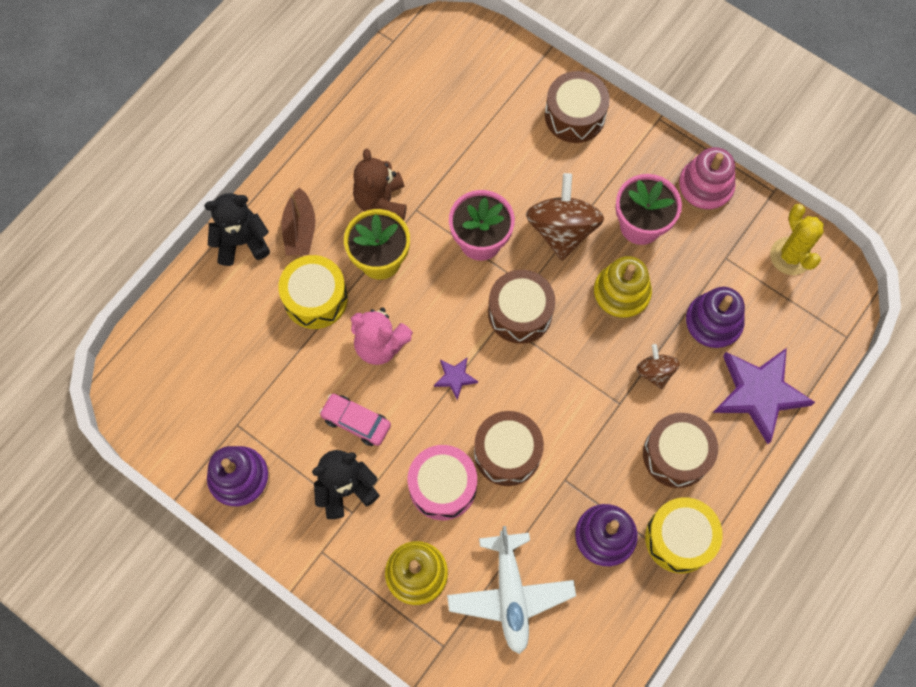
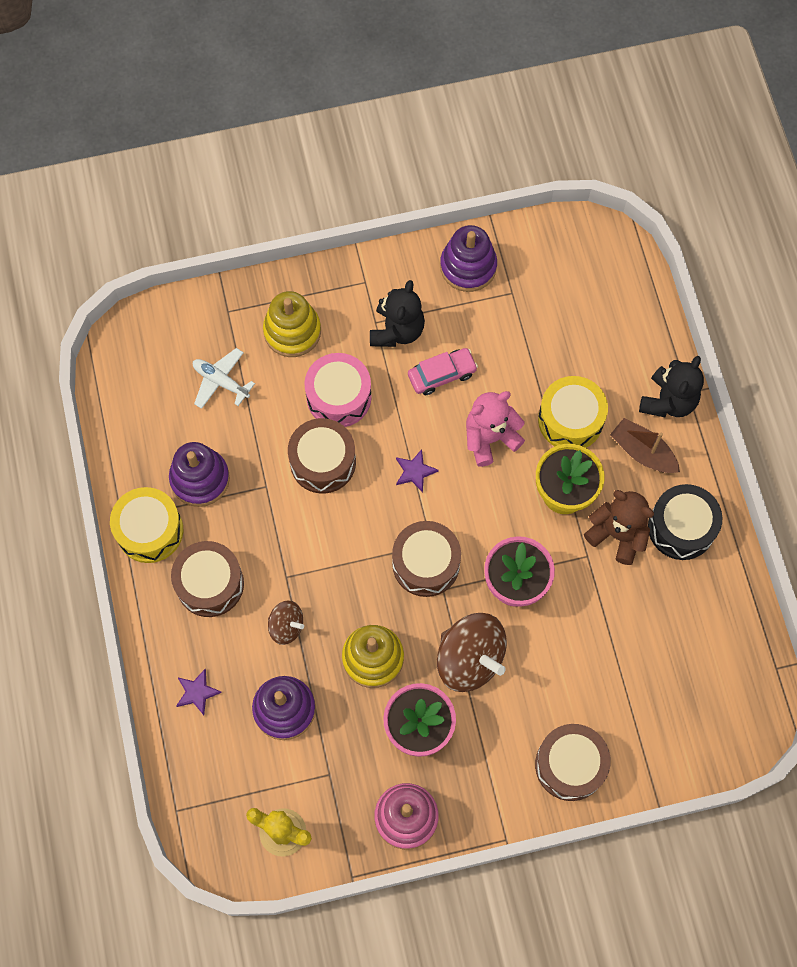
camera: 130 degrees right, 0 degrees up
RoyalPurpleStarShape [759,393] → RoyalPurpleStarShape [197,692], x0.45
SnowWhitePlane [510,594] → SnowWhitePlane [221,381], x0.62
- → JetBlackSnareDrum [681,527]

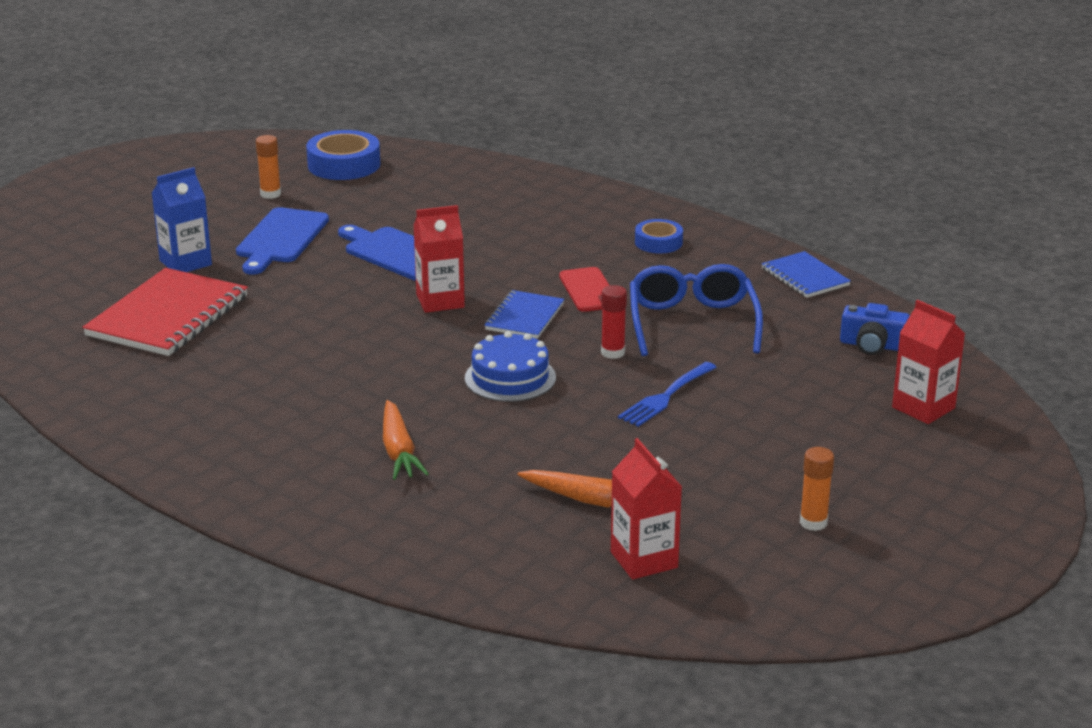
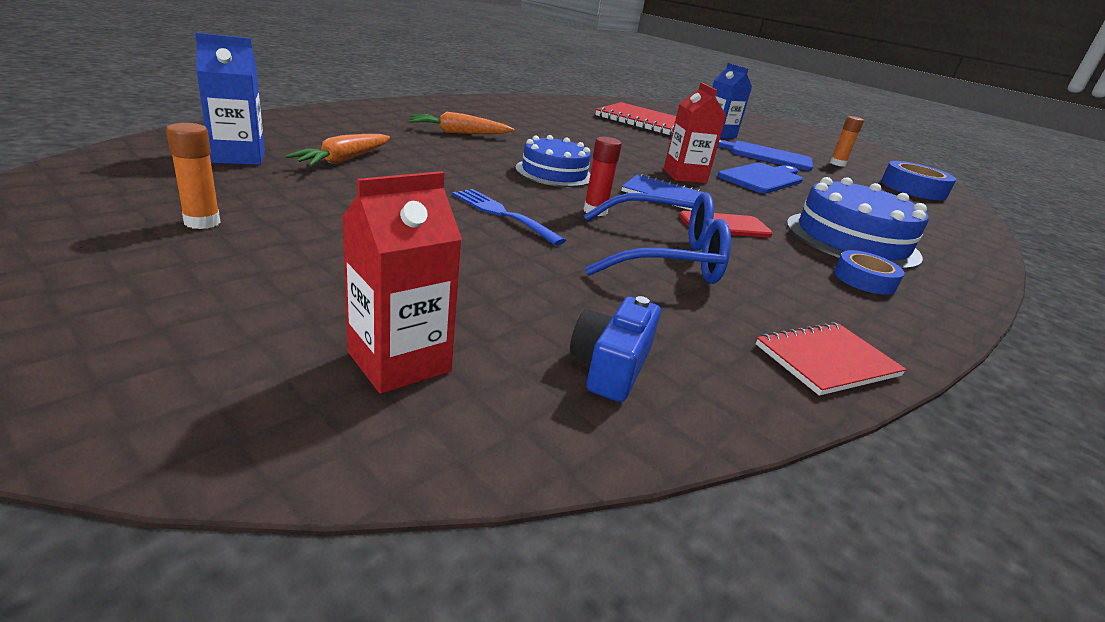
camera: 90 degrees right, 0 degrees up
RedJuiceCarton [644,560] → BlueJuiceCarton [238,157]
BlueNotebook [805,277] → RedNotebook [827,360]
- → BlueGateau [852,239]

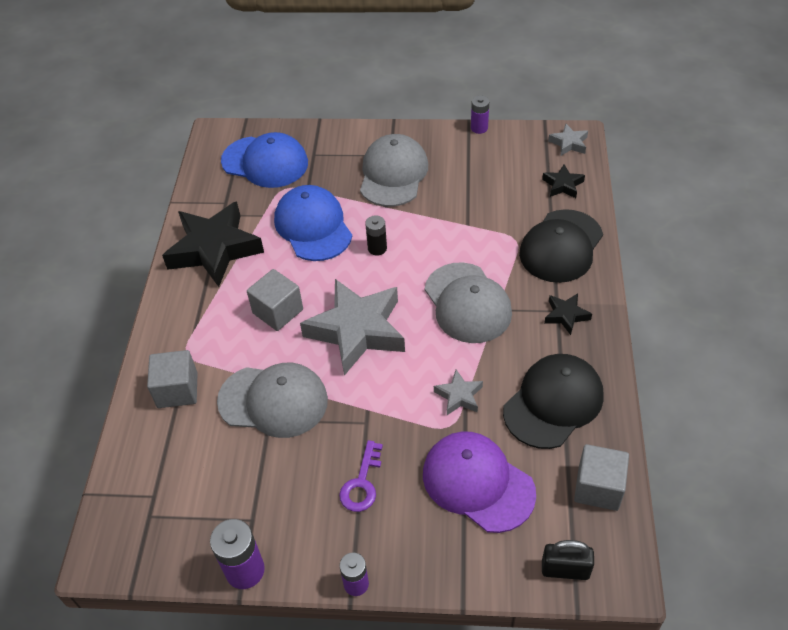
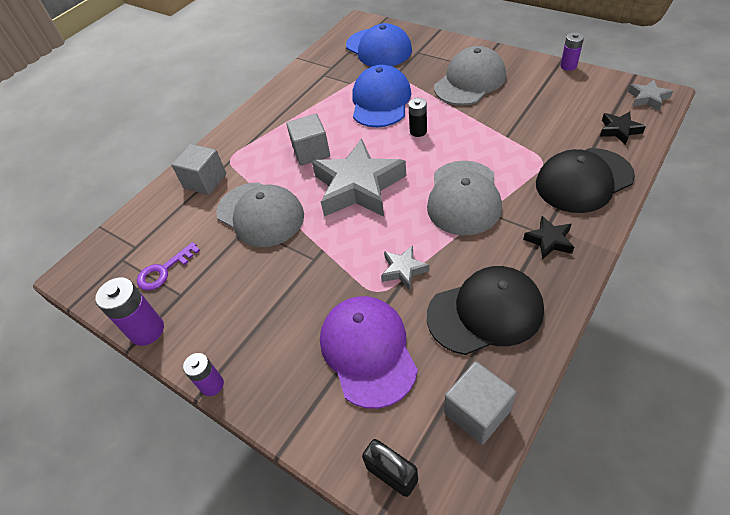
camera: 35 degrees right, 0 degrees up
RoyalPurpleKey [362,483] → RoyalPurpleKey [164,271], move
JetBlackStarShape [214,249] → -

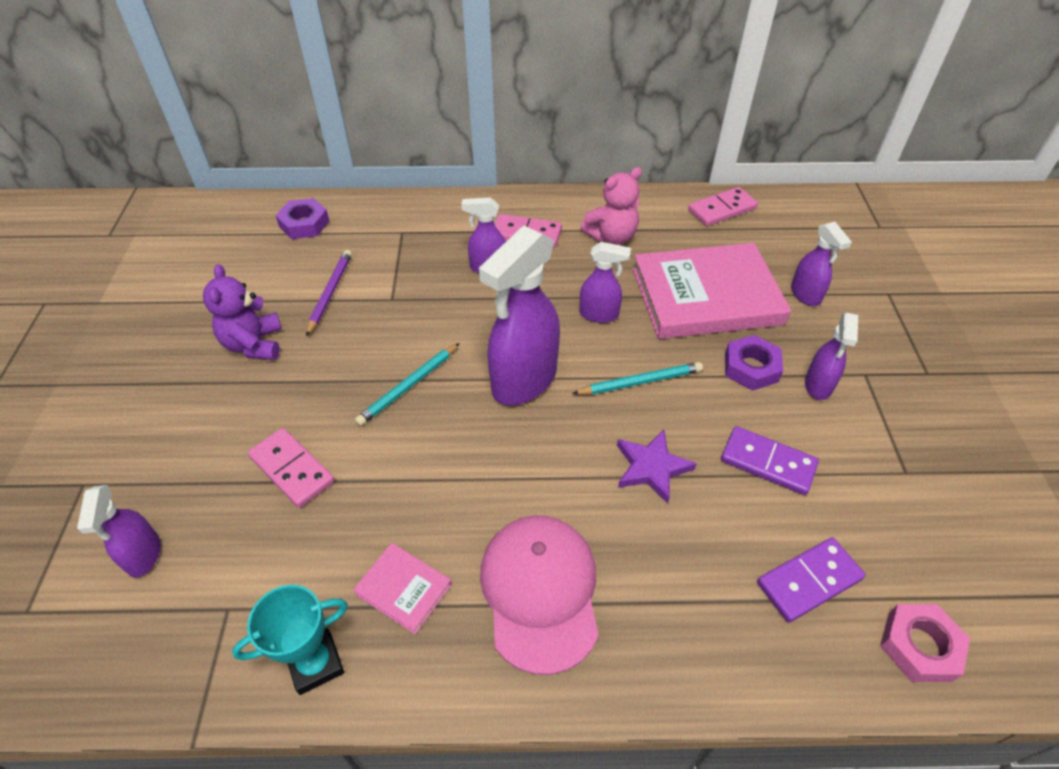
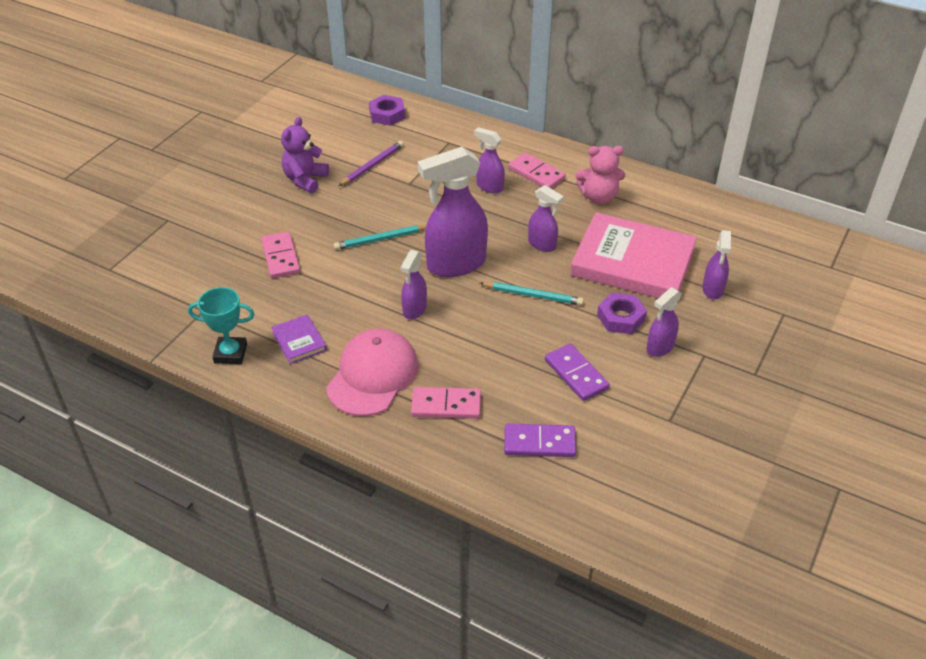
camera: 30 degrees right, 5 degrees down
PinkBook [403,589] → RoyalPurpleBook [299,341]
RoyalPurpleSprayBottle [143,555] → RoyalPurpleSprayBottle [414,310], move
PinkDominoTile [722,209] → PinkDominoTile [446,405], move
RoyalPurpleStarShape [651,467] → -
PinkNut [919,646] → -

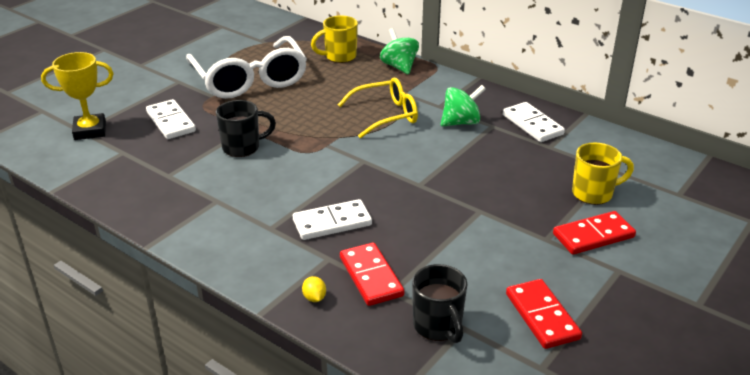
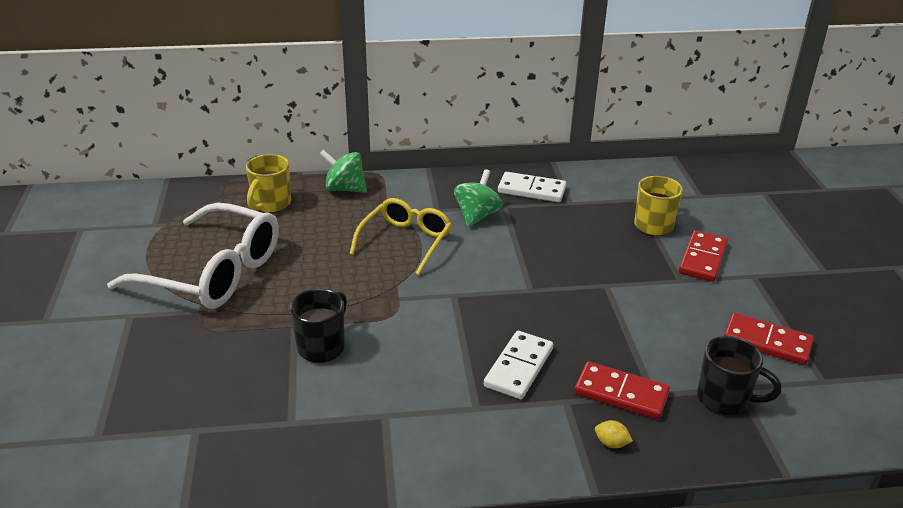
camera: 45 degrees left, 0 degrees up
BrightYellowTrophy [90,131] → -
SnowWhiteDominoTile [170,122] → -

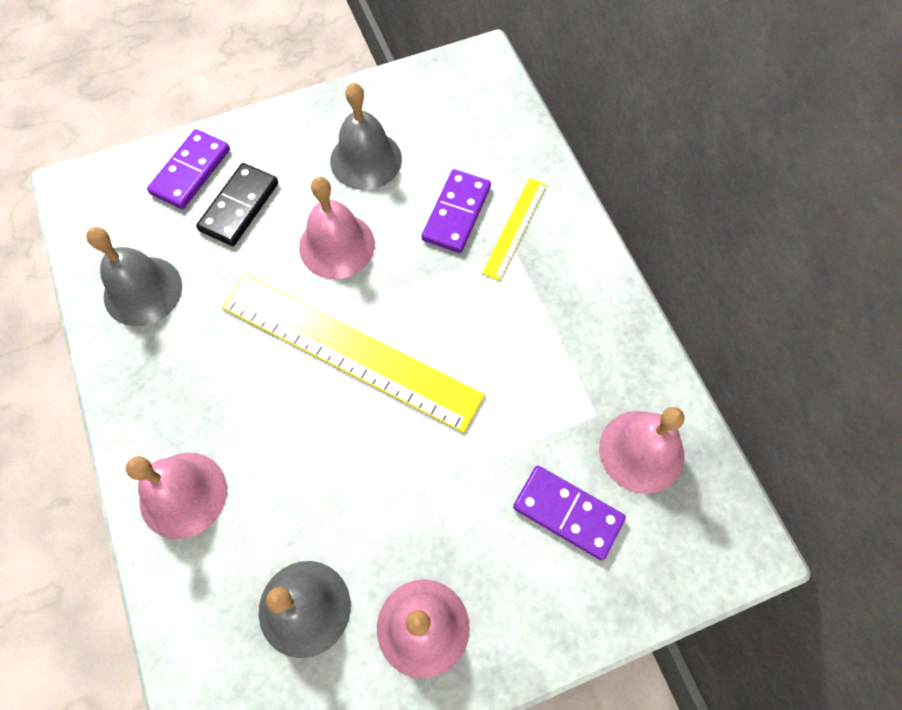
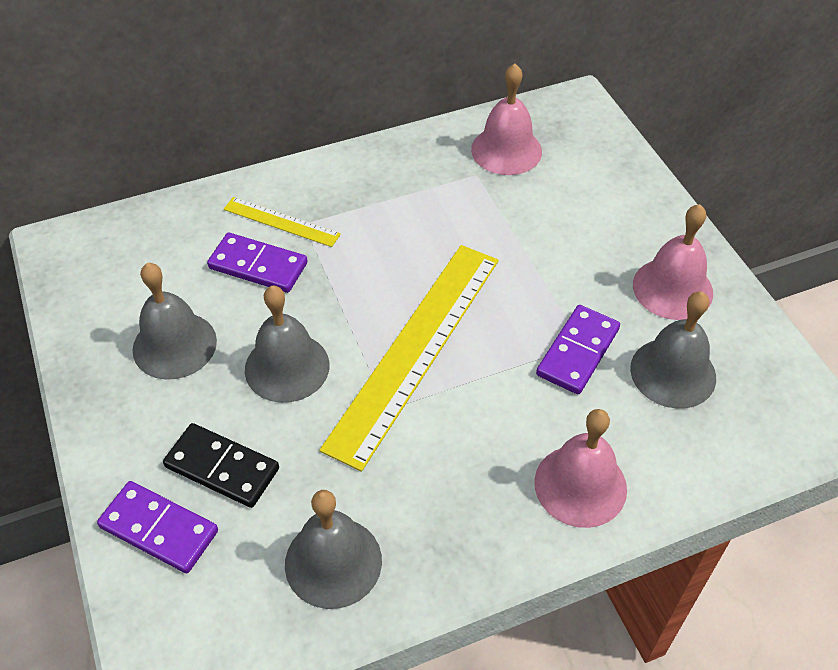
camera: 90 degrees left, 15 degrees down
PinkSchoolBell [337,245] → GraySchoolBell [287,367]
RoyalPurpleDominoTile [568,513] → RoyalPurpleDominoTile [577,352], move

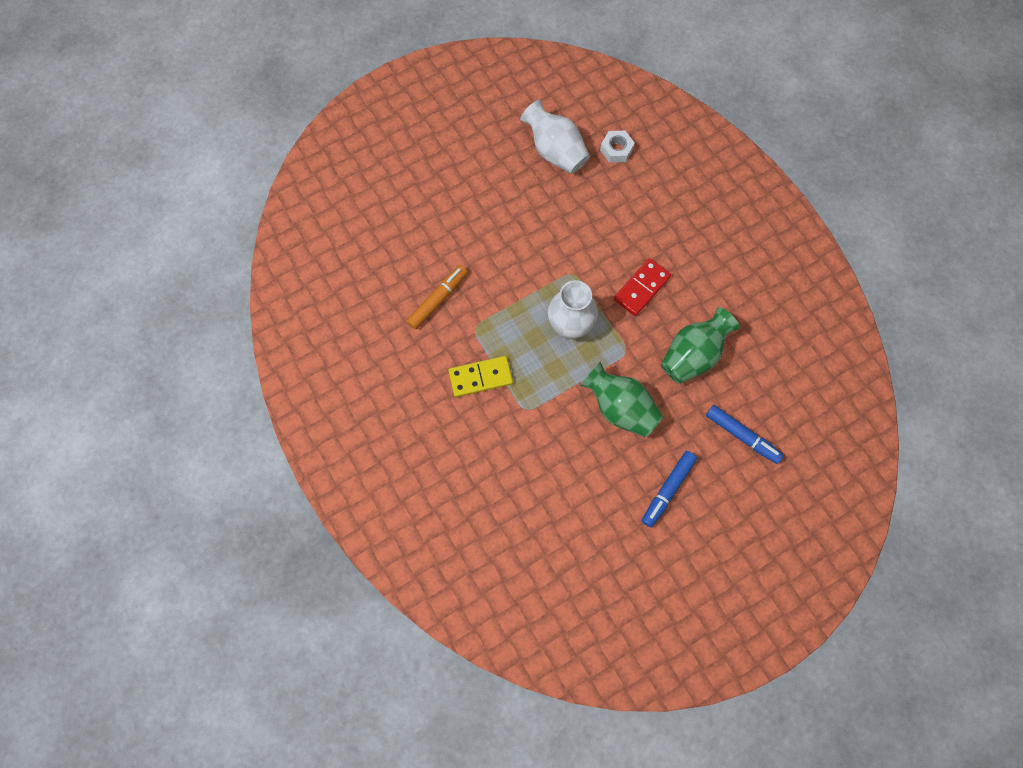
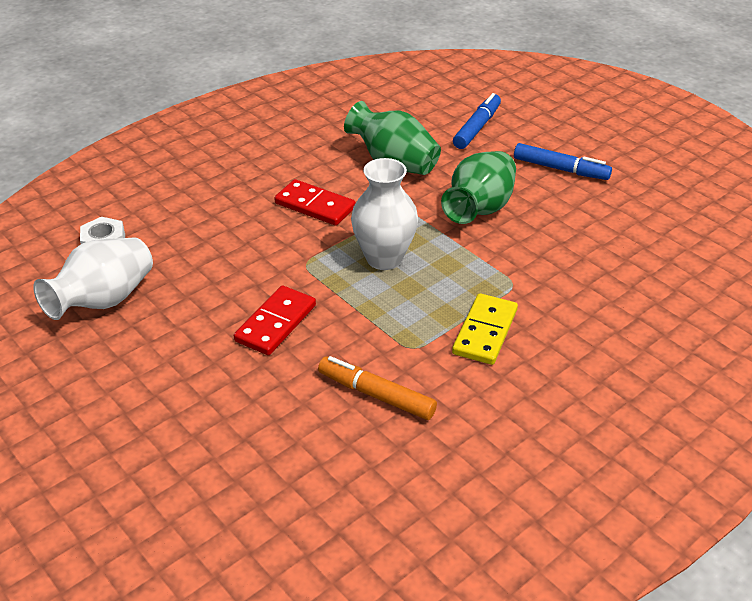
camera: 100 degrees left, 30 degrees down
- → RedDominoTile [275,323]
BrightYellowDominoTile [480,377] → BrightYellowDominoTile [485,332], 45 degrees clockwise

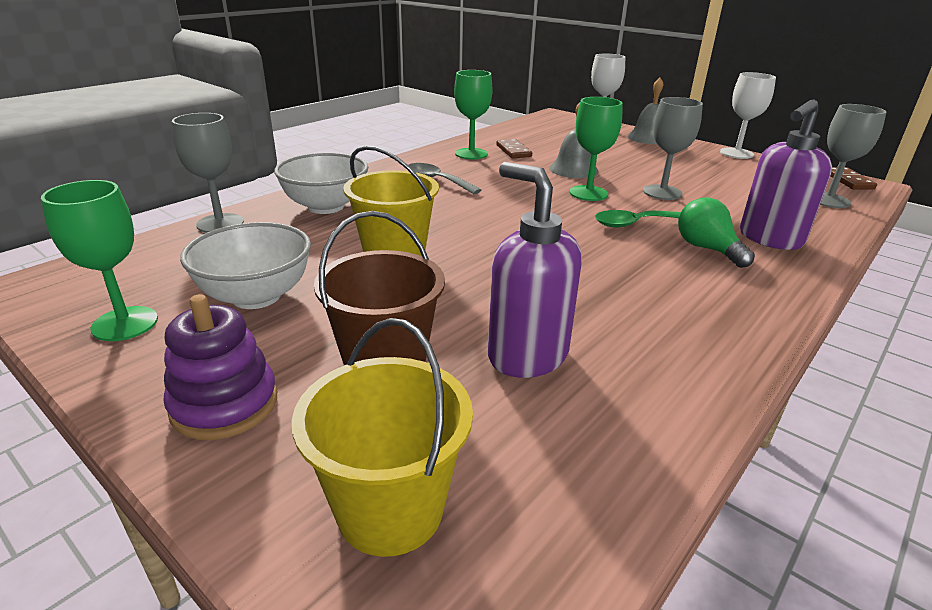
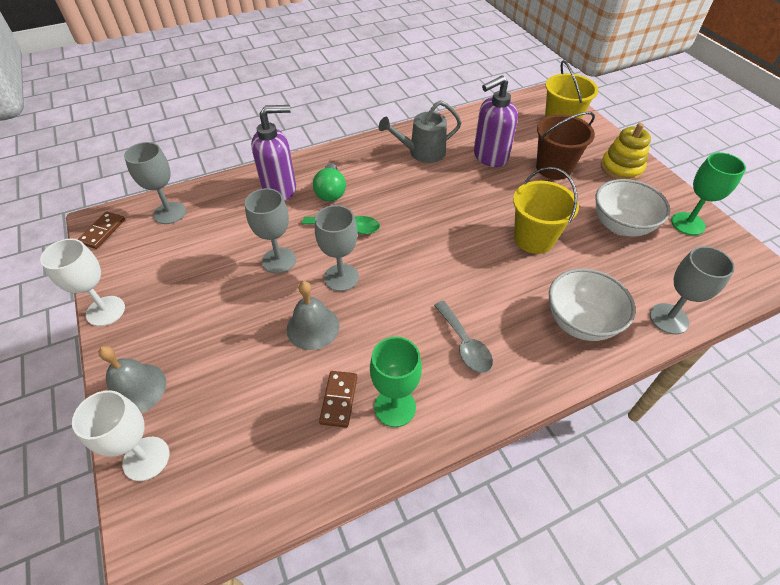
camera: 155 degrees left, 20 degrees up
LeafGreenChalice [588,193] → GrayChalice [341,277]
- → GrayWateringPot [422,153]
RoyalPurplePumpBottle [526,355] → RoyalPurplePumpBottle [490,157], 75 degrees clockwise
RoyalPurpleRingStacker [224,404] → BrightYellowRingStacker [621,168]

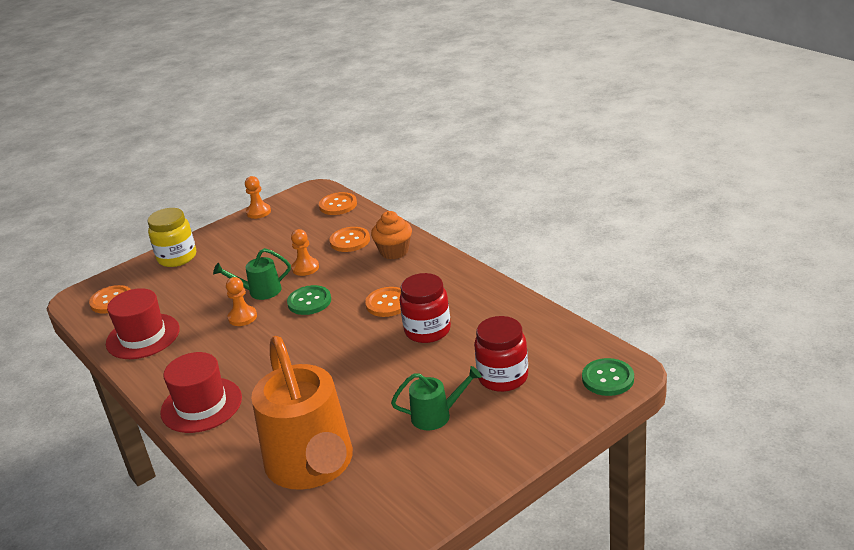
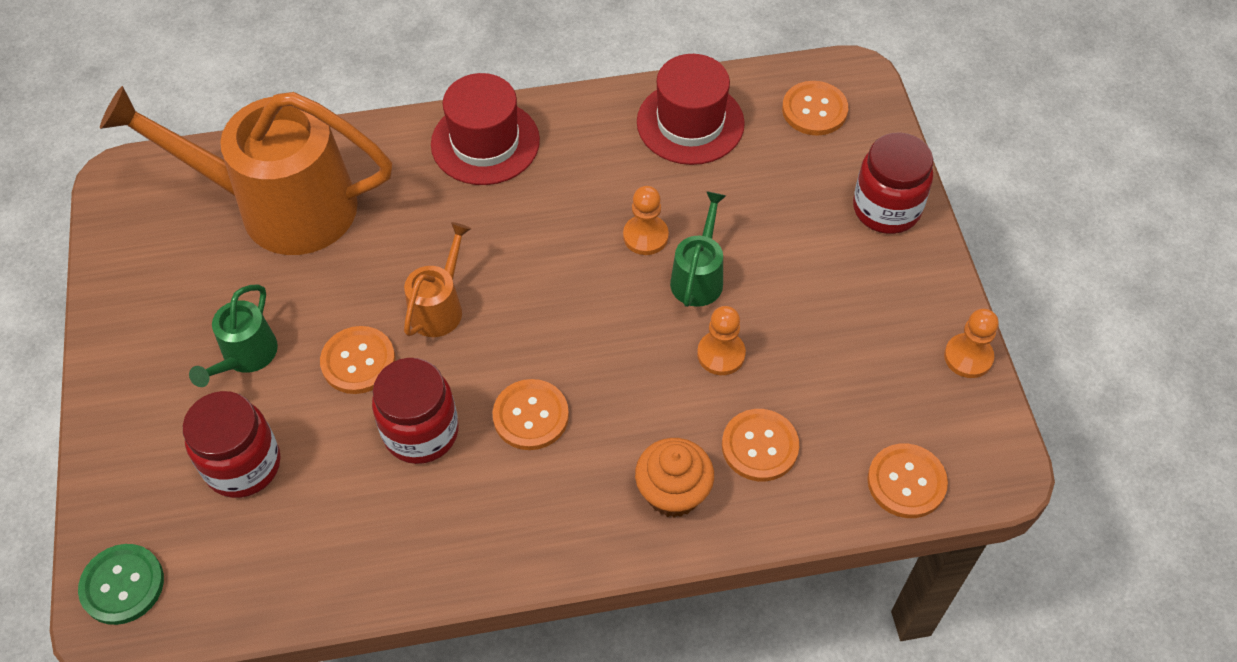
camera: 115 degrees right, 25 degrees up
- → OrangeColouredSewingButton [358,361]
- → OrangeColouredWateringPot [439,306]
BrightYellowJar [177,257] → RedJar [886,209]
LeafGreenSewingButton [309,301] → -

